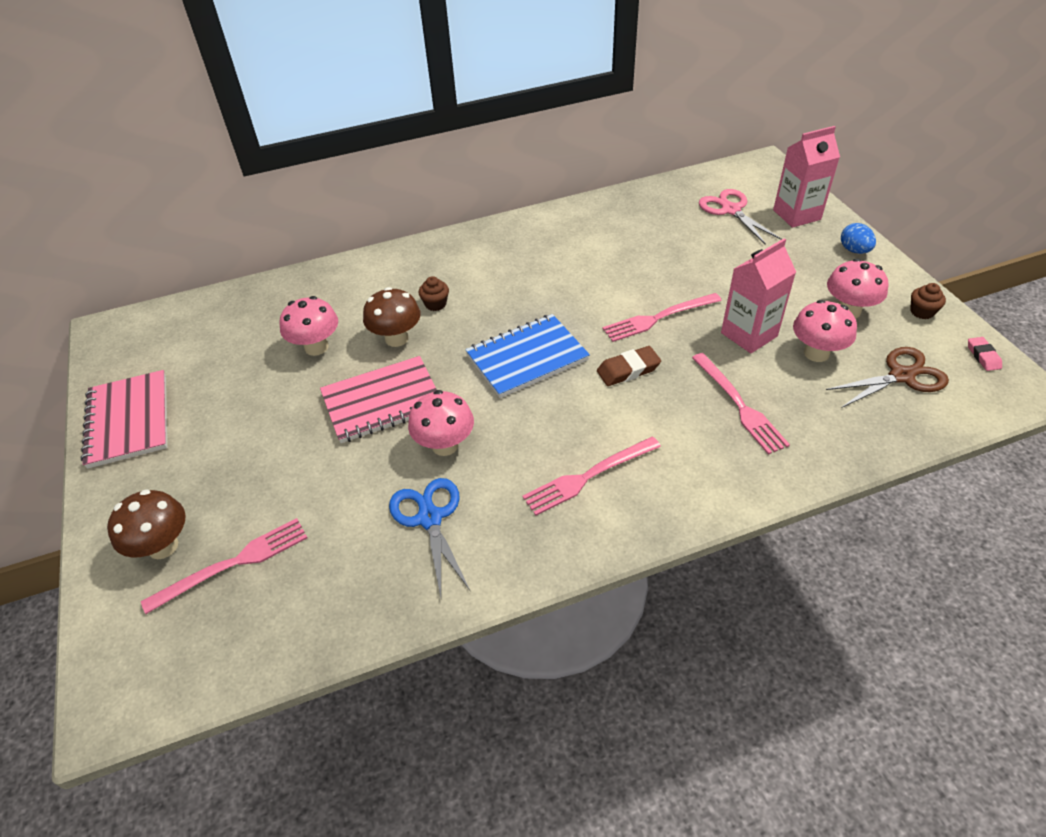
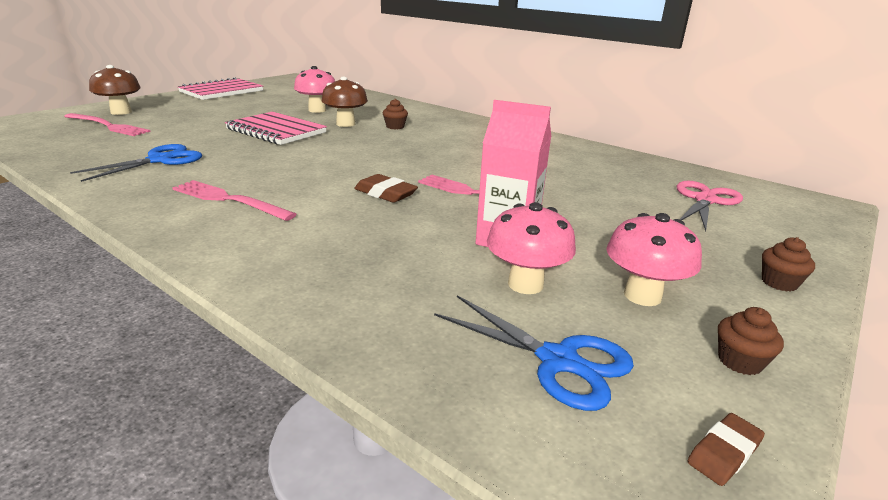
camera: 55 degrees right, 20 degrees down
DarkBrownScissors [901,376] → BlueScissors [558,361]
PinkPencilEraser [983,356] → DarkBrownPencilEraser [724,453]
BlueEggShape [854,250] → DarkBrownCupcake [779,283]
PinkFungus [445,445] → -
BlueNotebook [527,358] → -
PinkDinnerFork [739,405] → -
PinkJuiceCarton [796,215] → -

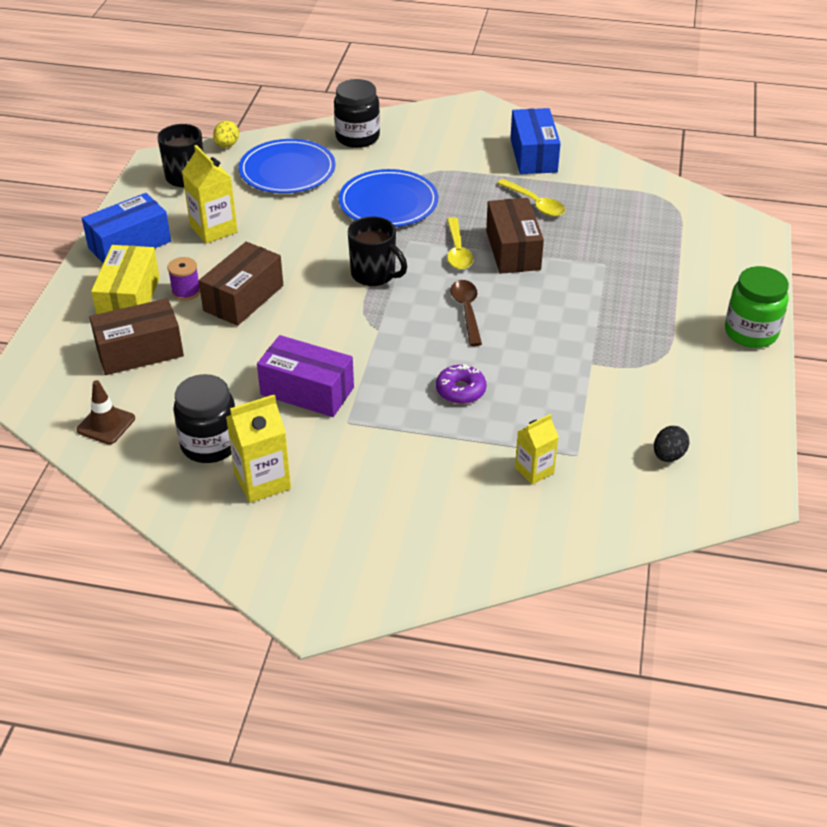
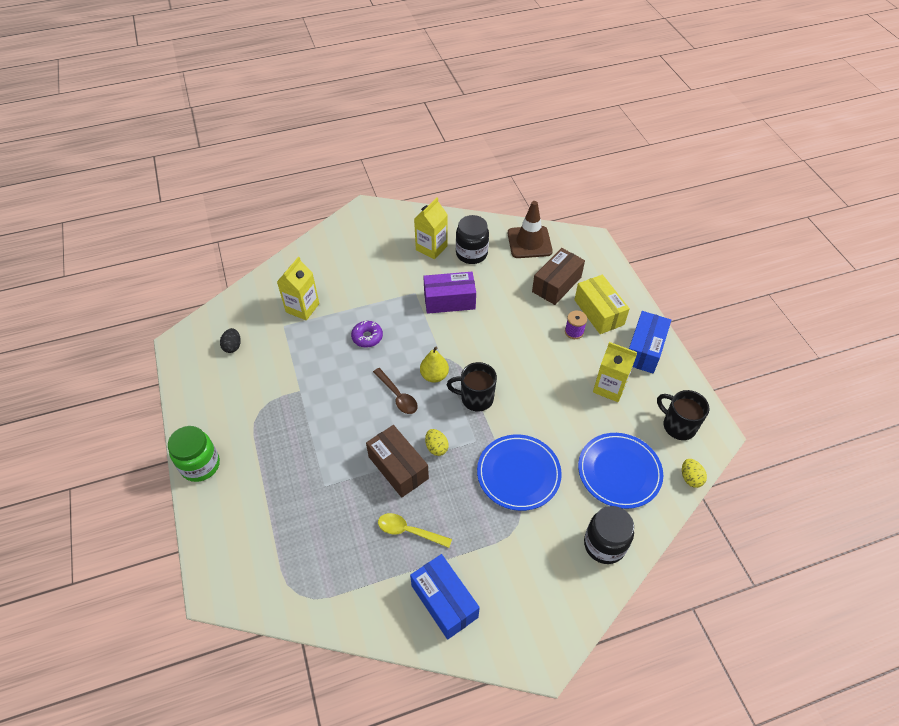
camera: 150 degrees right, 10 degrees up
BrightYellowJuiceCarton [534,470] → BrightYellowJuiceCarton [302,308], x1.54
- → BrightYellowPearFruit [434,376]
BrightYellowTeaspoon [457,251] → BrightYellowEggShape [436,447]
DarkBrownRoadCone [106,424] → DarkBrownRoadCone [529,242], x1.66
DarkBrownBox [243,298] → -

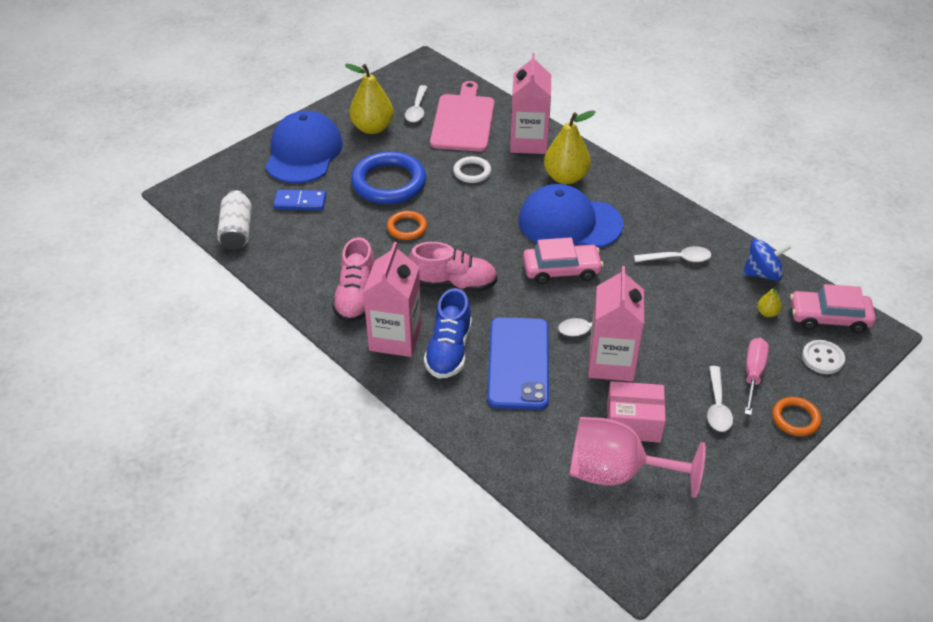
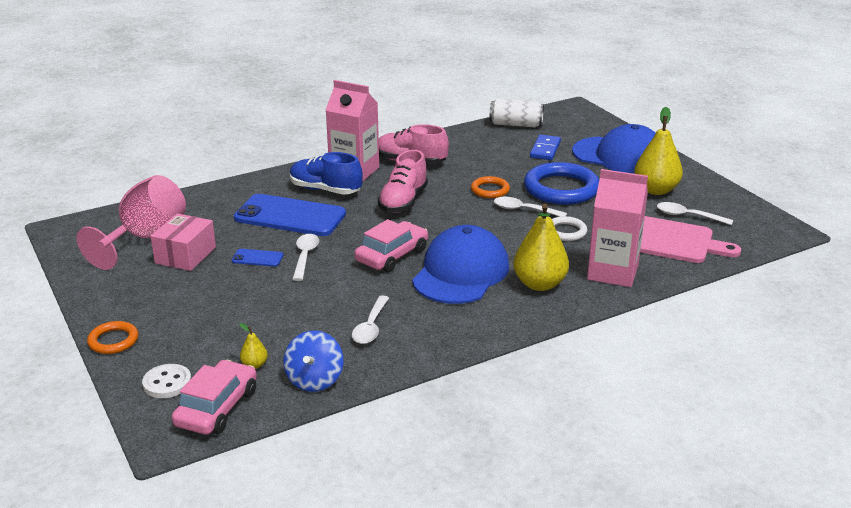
camera: 105 degrees right, 15 degrees down
PinkJuiceCarton [611,363] → BluePhone [257,258]
PinkAutomobile [561,270] → PinkAutomobile [392,255], 150 degrees counterclockwise
SnowWhiteTeaspoon [717,406] → SnowWhiteTeaspoon [524,210], move
PinkScrewdriver [753,375] → -

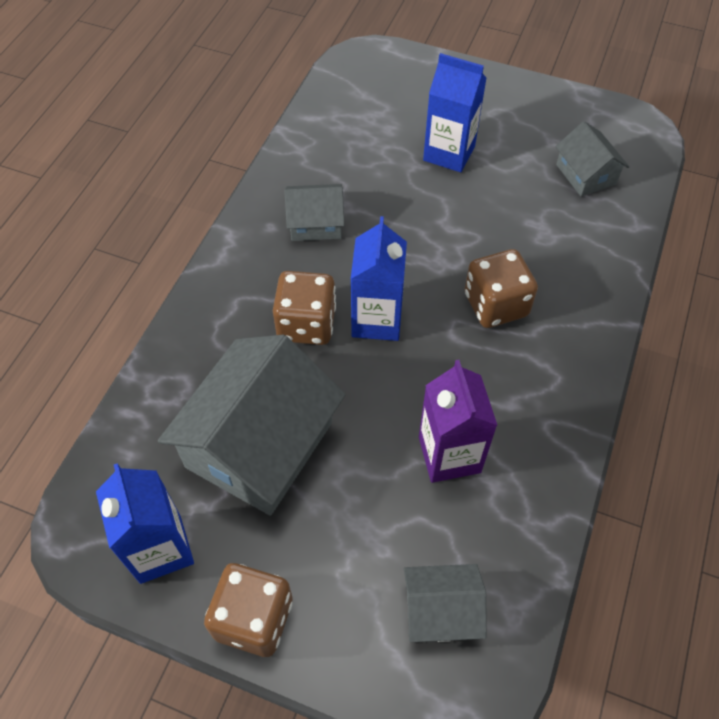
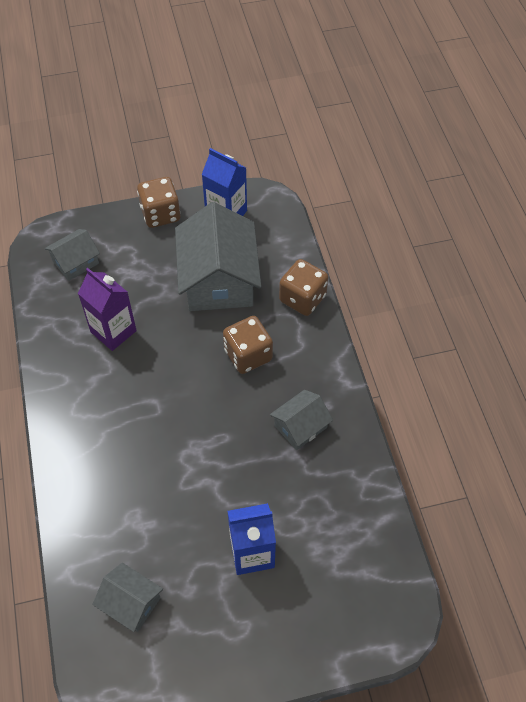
camera: 145 degrees right, 0 degrees up
DarkBrownDie [495,305] → DarkBrownDie [302,298], move
BlueJuiceCarton [377,320] → -

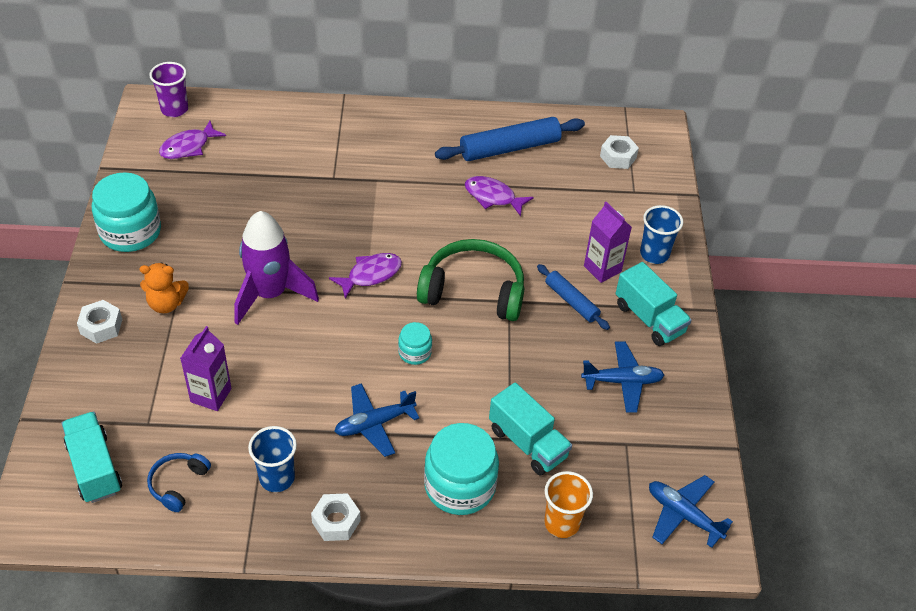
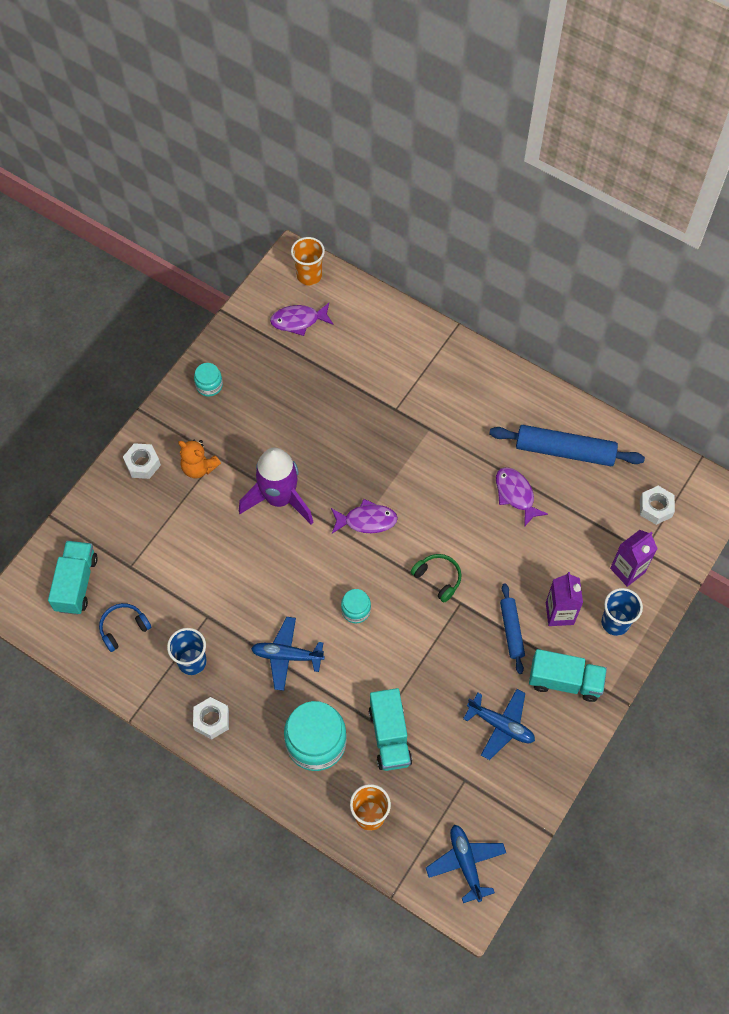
camera: 35 degrees right, 15 degrees up
TurquoiseJar [130,232] → TurquoiseJar [209,385], x0.50
RoyalPurpleTumbler [174,109] → OrangeColouredTumbler [309,276]
LeafGreenOverEarHeadphones [473,291] → LeafGreenOverEarHeadphones [438,578], x0.50
TurquoiseLorry [649,319] → TurquoiseLorry [565,681], 75 degrees counterclockwise
RoyalPurpleJuiceCarton [211,395] → RoyalPurpleJuiceCarton [627,570], move

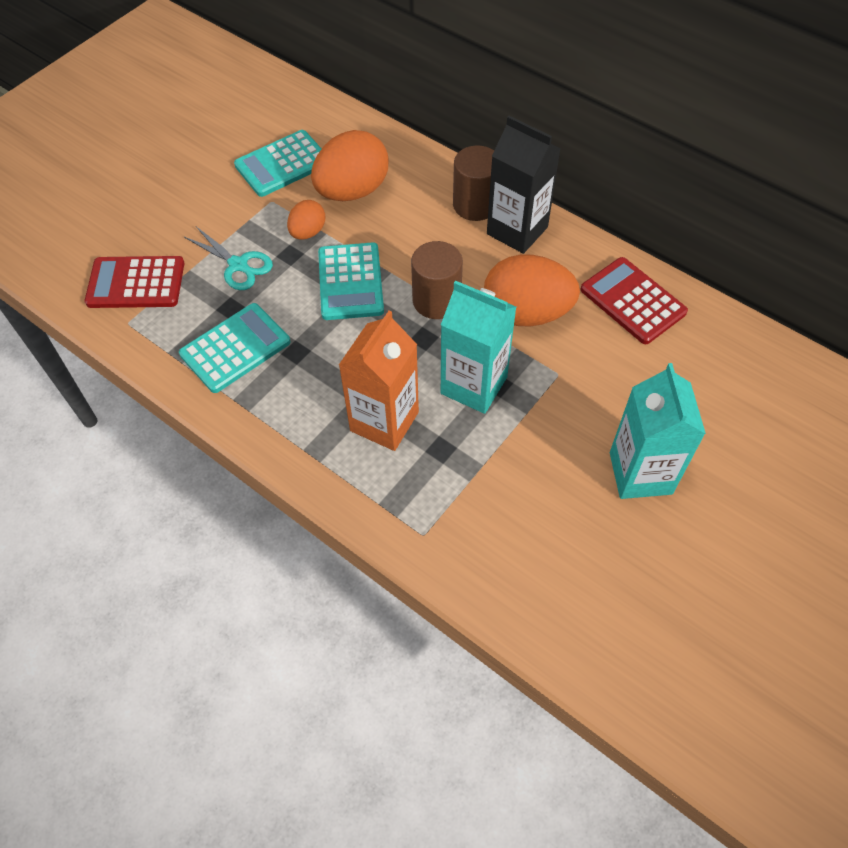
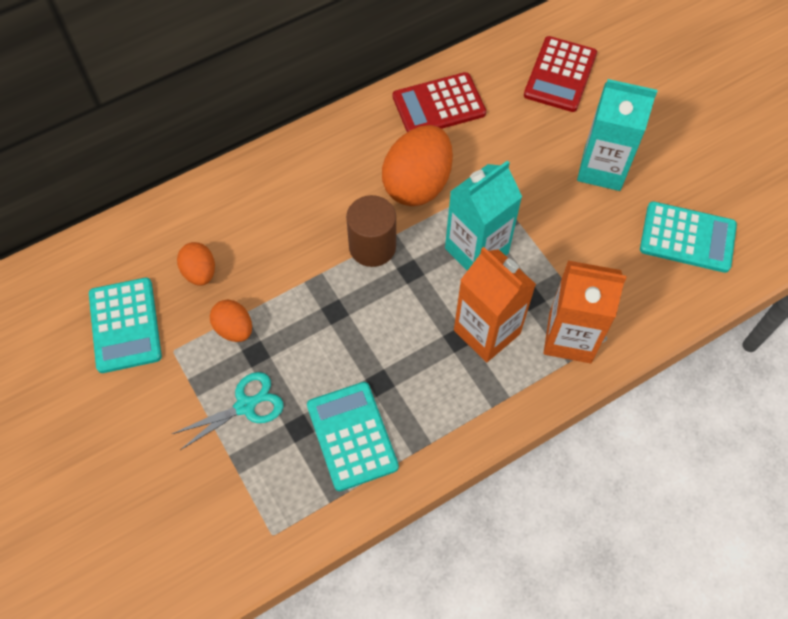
camera: 70 degrees left, 5 degrees up
OrangeColouredEggShape [352,191] → OrangeColouredEggShape [200,272], x0.53
RedAddingMachine [136,283] → RedAddingMachine [560,75], move
- → OrangeColouredJuiceCarton [570,337]
TurquoiseAddingMachine [350,282] → TurquoiseAddingMachine [687,237], move
DarkBrownCylinder [475,205] → -
JetBlackJuiceCarton [517,230] → -

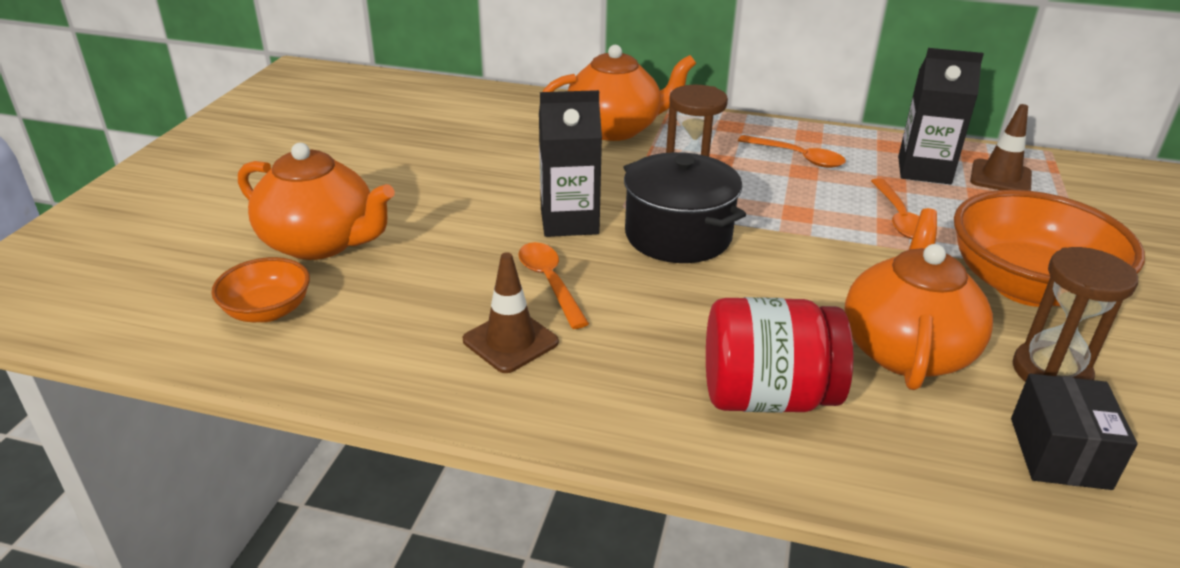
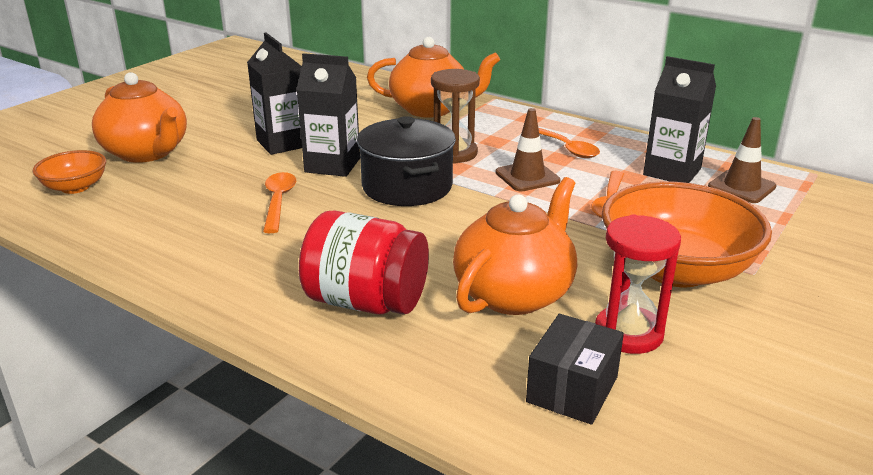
camera: 20 degrees right, 5 degrees down
- → JetBlackJuiceCarton [283,143]
DarkBrownRoadCone [510,341] → DarkBrownRoadCone [527,177], move
DarkBrownSandTimer [1050,372] → RedSandTimer [628,333]

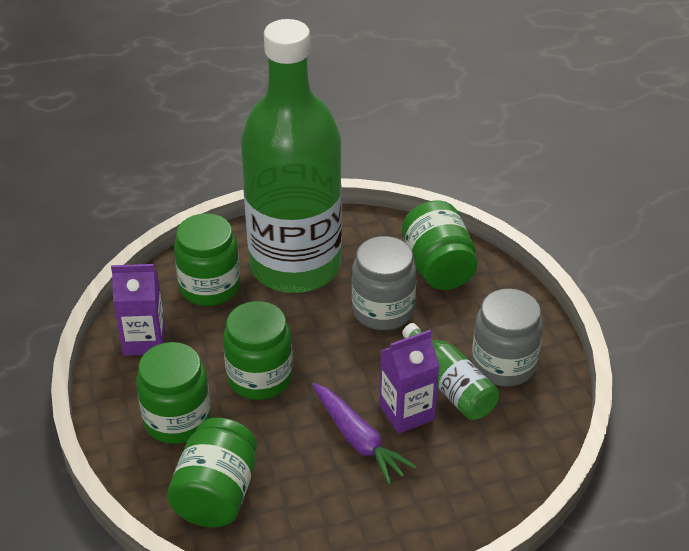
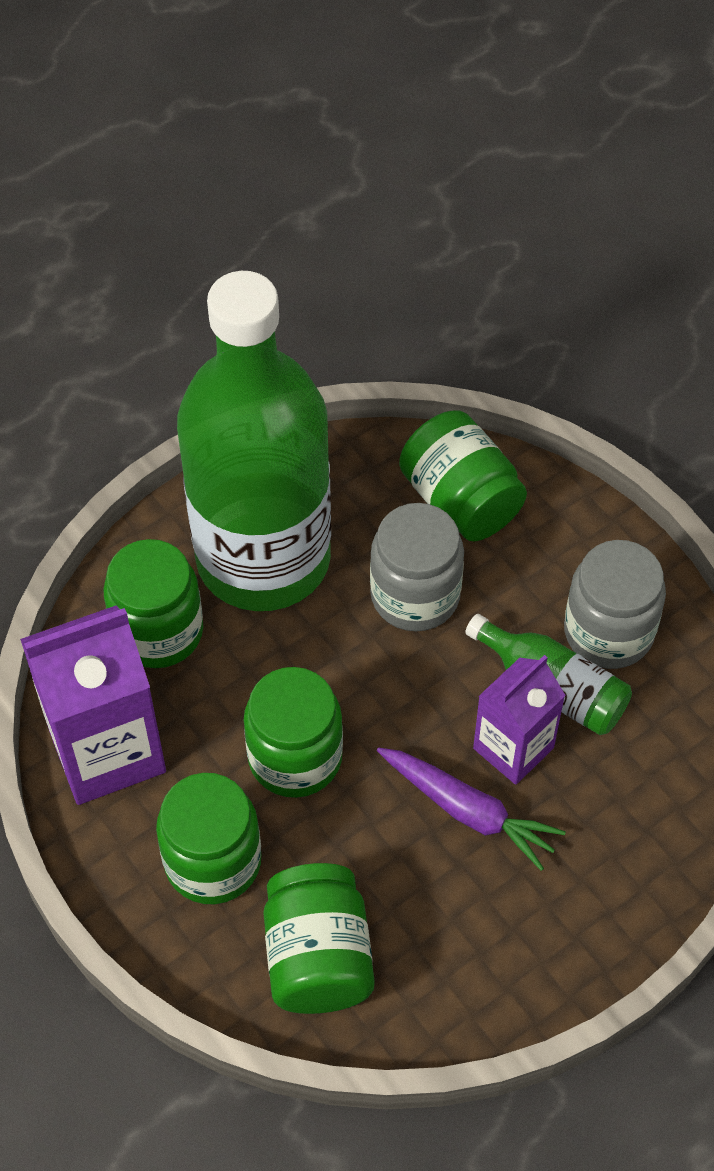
camera: 20 degrees left, 15 degrees up
RoyalPurpleJuiceCarton [144,340] → RoyalPurpleJuiceCarton [107,750], x1.61

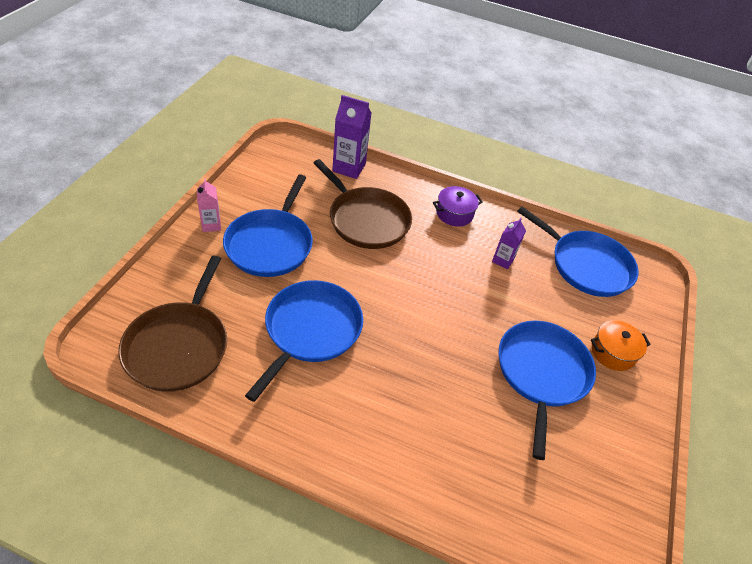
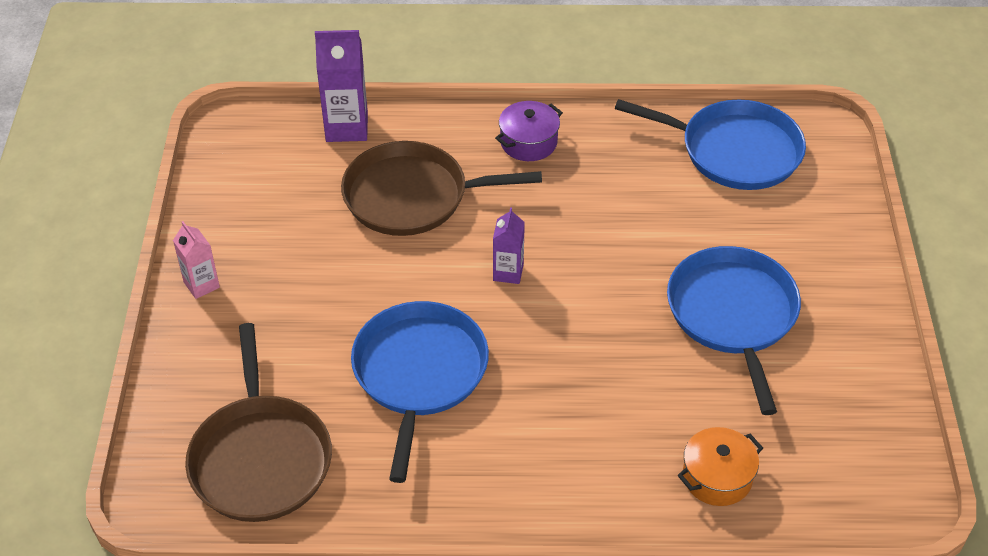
camera: 15 degrees left, 0 degrees up
DarkBrownPan [366,220] → DarkBrownPan [412,196], 150 degrees clockwise
RoyalPurpleJuiceCarton [502,260] → RoyalPurpleJuiceCarton [508,272], move
OrangeColouredPot [612,352] → OrangeColouredPot [717,477], move
BluePan [271,244] → -

